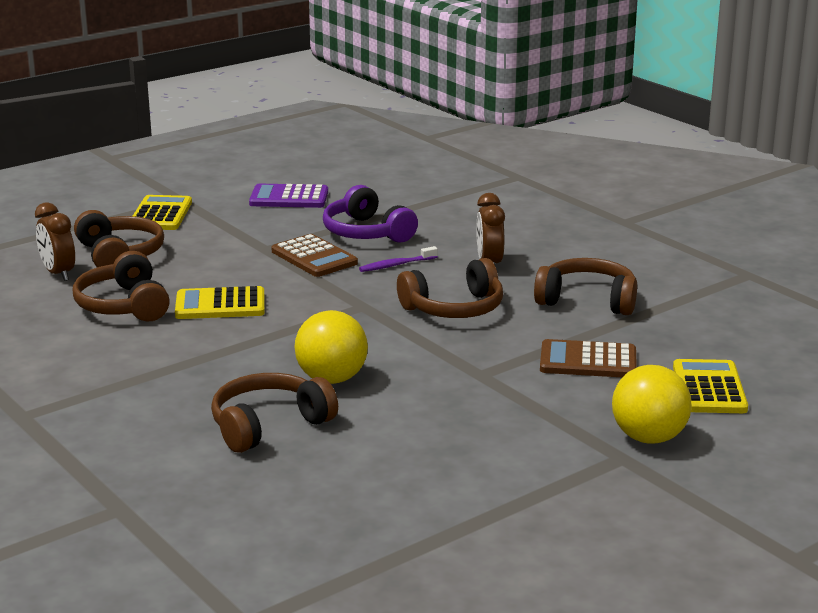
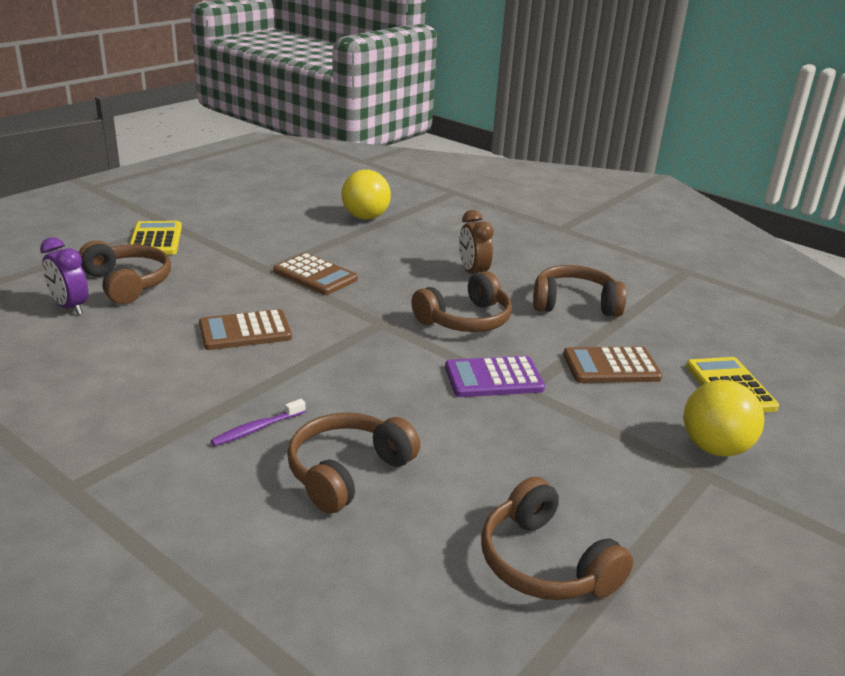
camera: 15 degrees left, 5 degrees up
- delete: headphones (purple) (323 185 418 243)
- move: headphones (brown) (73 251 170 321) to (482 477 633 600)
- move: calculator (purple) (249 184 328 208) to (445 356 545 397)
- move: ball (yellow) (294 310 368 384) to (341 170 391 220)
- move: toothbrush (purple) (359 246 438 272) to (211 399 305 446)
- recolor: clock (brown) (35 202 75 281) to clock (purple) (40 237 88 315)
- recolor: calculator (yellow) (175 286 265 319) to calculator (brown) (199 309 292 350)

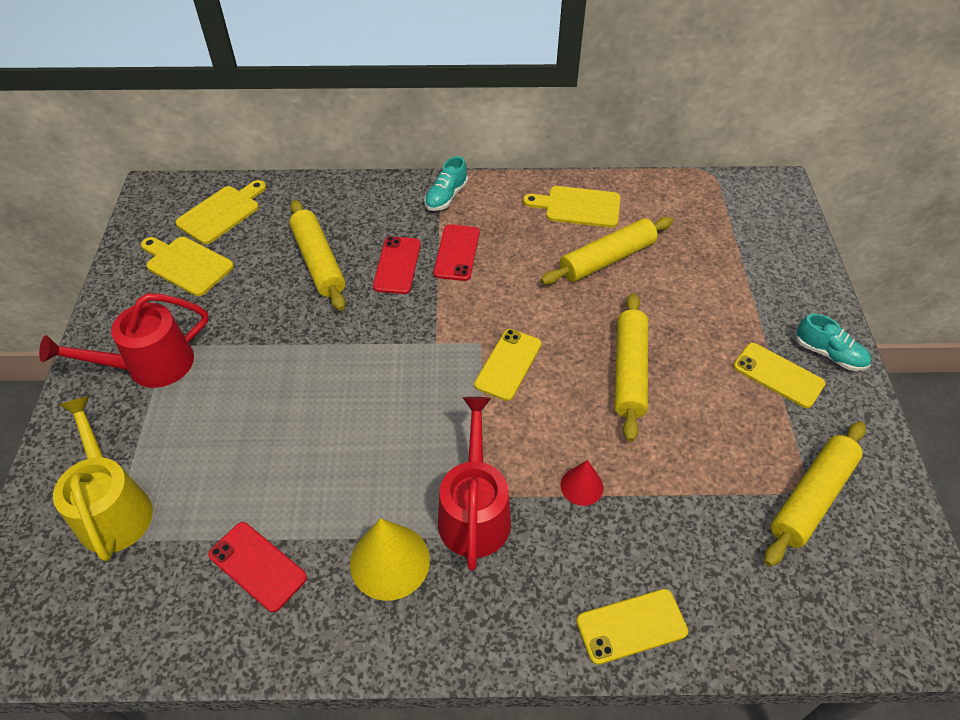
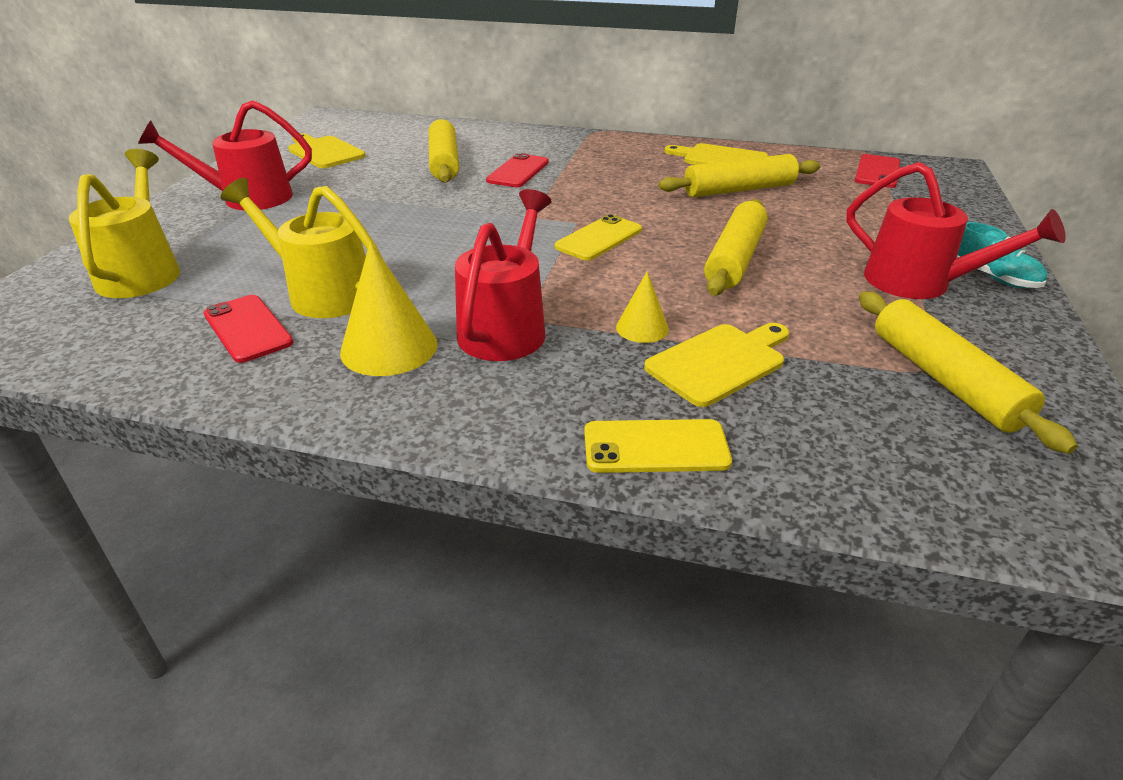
camera: 15 degrees right, 15 degrees down
- delete: shoe (turquoise) (424 156 468 211)
- insert: watering can (yellow) (220 178 383 318)
- move: cutting board (yellow) (175 180 266 244) to (644 323 789 407)
- move: phone (red) (433 224 480 281) to (855 154 900 188)
- replace: phone (yellow) (733 343 826 408) to watering can (red) (846 162 1066 299)
- recolor: cone (red) (561 460 604 506) to cone (yellow) (616 272 669 343)
- rotate: rolling pin (yellow) (764 421 866 566) = (859 291 1078 454) 75 degrees counterclockwise

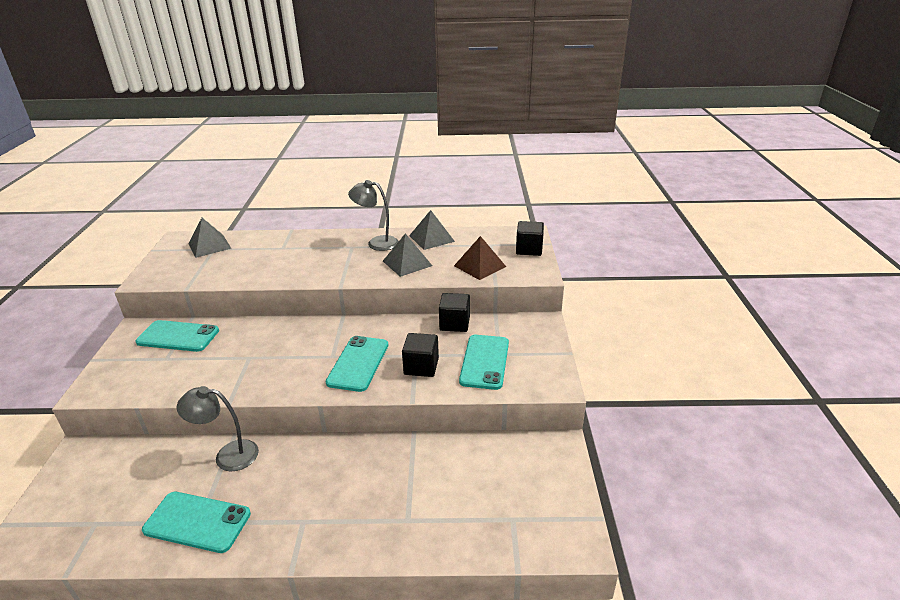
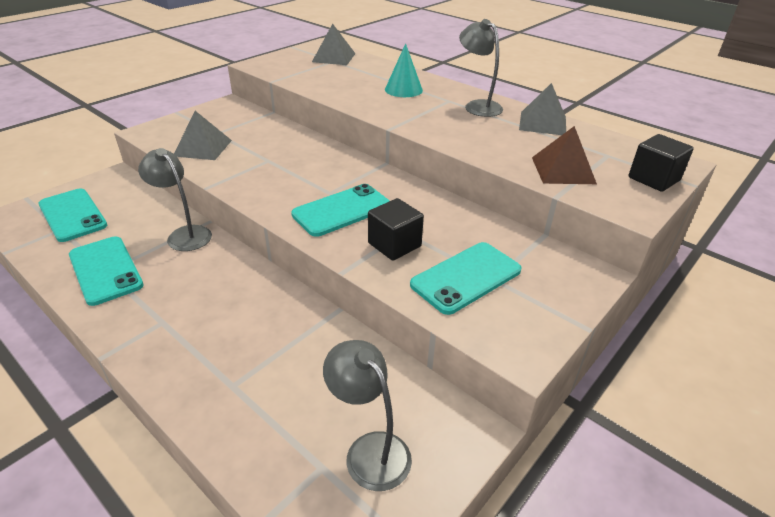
camera: 40 degrees right, 5 degrees up
- delete: cube (black) (439 293 470 332)
- insert: lamp (grey) (323 340 412 491)
- insert: cone (turquoise) (385 43 423 97)
- move: phone (turquoise) (136 320 219 352) to (38 189 107 242)
- move: pyramid (grey) (383 233 432 277) to (174 111 232 160)

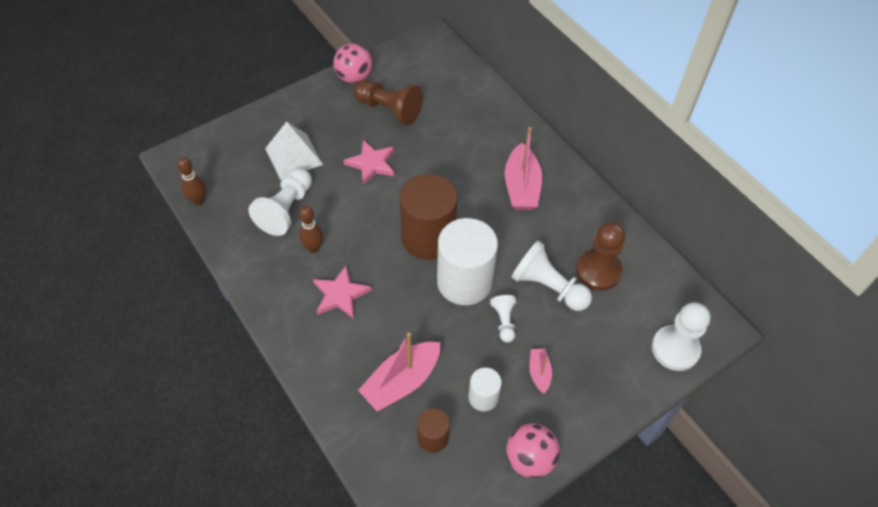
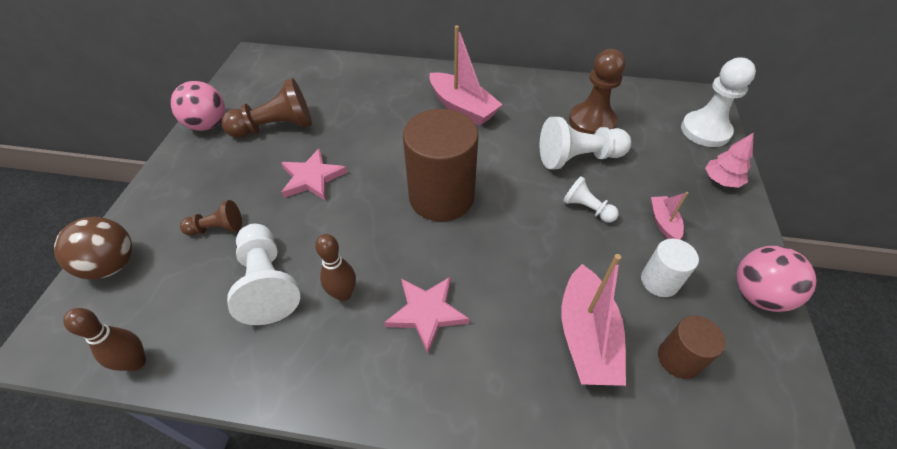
camera: 45 degrees left, 5 degrees down
- delete: cylinder (white) (437 218 498 305)
- insert: ball (brown) (54 217 132 279)
- insert: tree (pink) (705 133 754 188)
- replace: pyramid (white) (265 122 323 180) to pawn (brown) (180 200 242 235)
- rotate: boat (pink) (529 349 552 394) = (651 192 688 240) 45 degrees clockwise

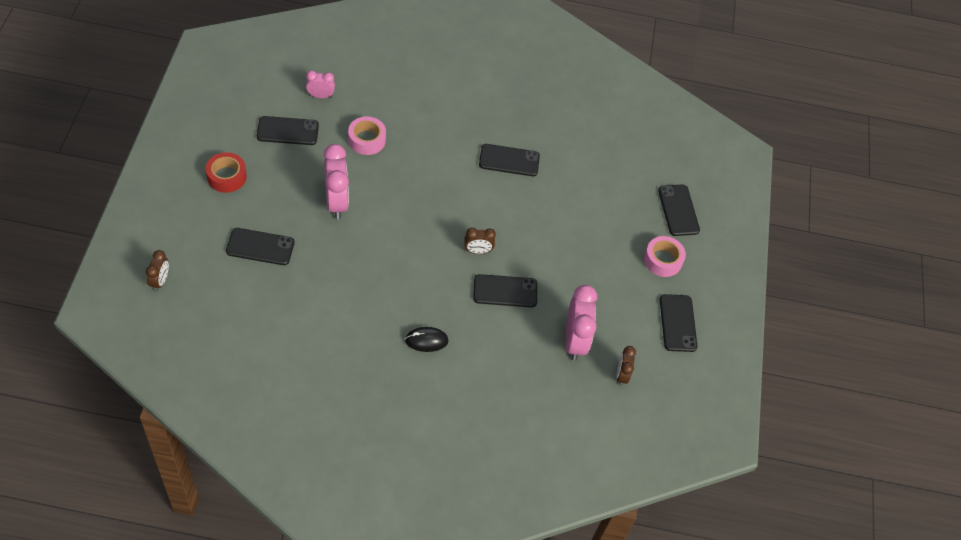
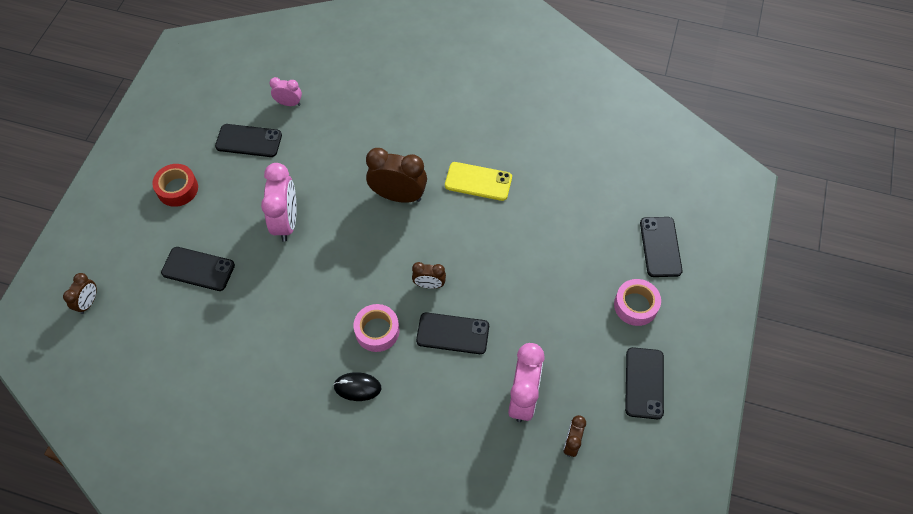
camera: 15 degrees right, 5 degrees up
- insert: clock (brown) (366 148 427 203)
- move: tape (pink) (348 116 386 155) to (354 304 399 352)
- recolor: phone (black) (479 144 540 176) to phone (yellow) (445 162 512 201)

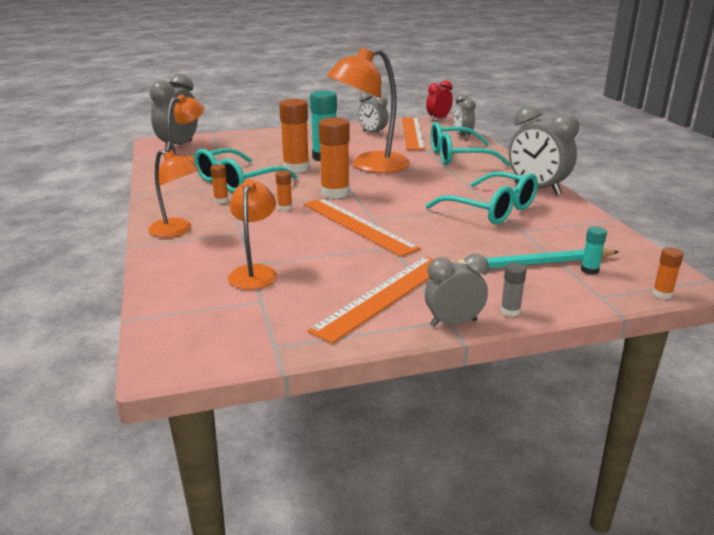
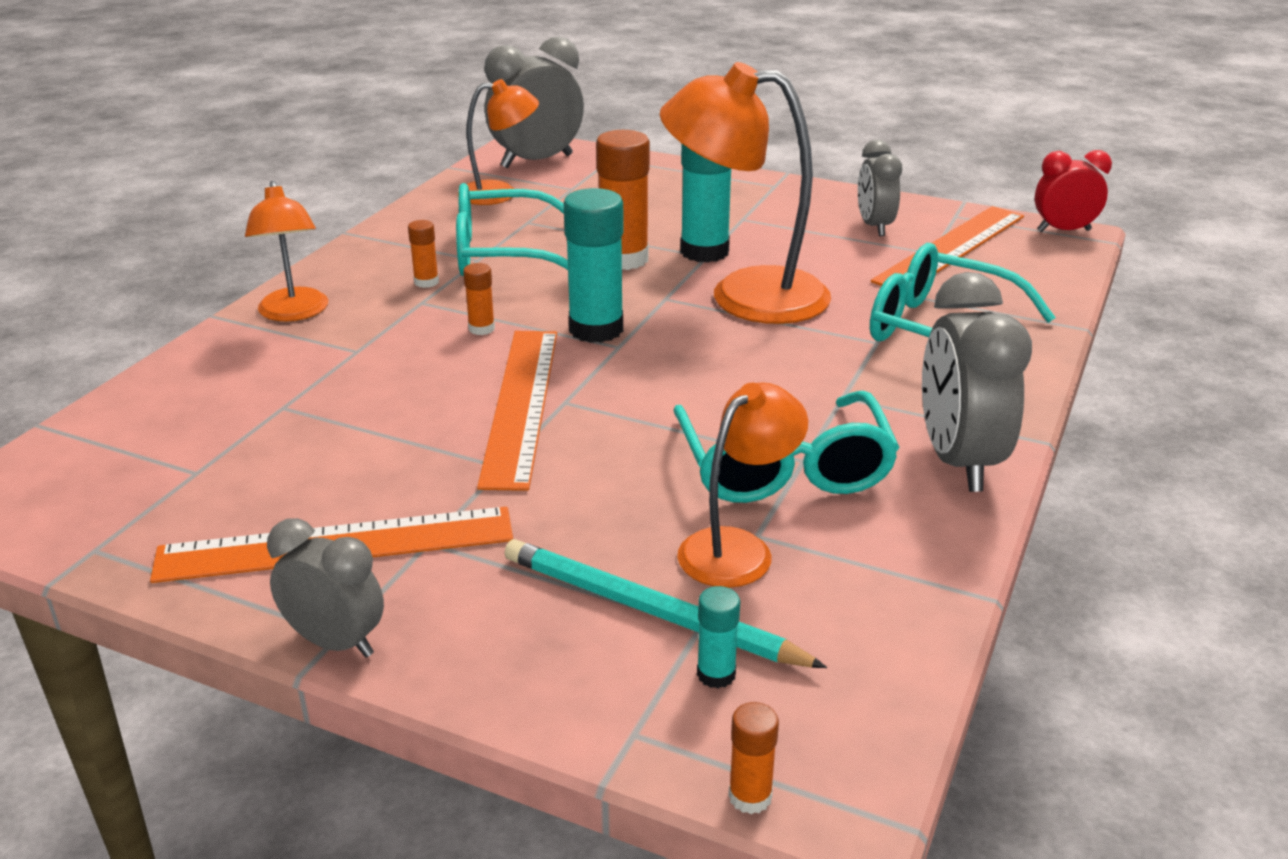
camera: 40 degrees right, 5 degrees up
- delete: clock (grey) (454 94 476 140)
- delete: glue stick (grey) (500 263 527 317)
- move: lamp (orange) (228 179 277 290) to (677 382 808 588)
- recolor: glue stick (orange) (319 117 350 199) to glue stick (turquoise) (563 188 624 343)

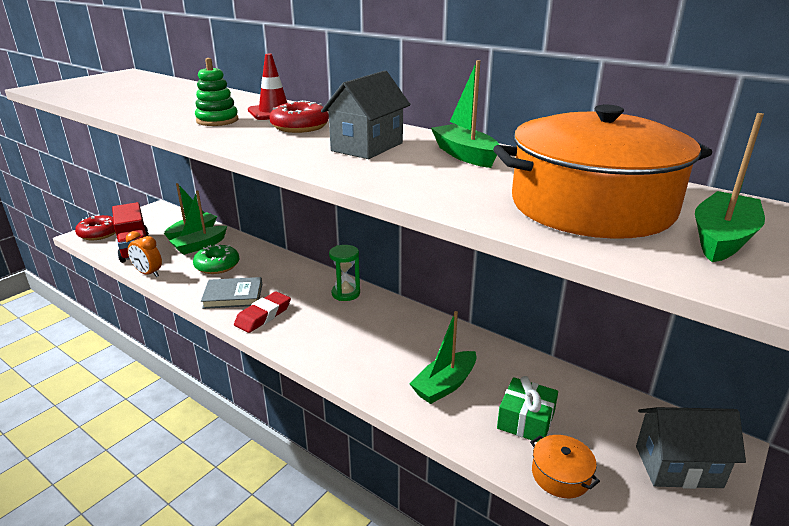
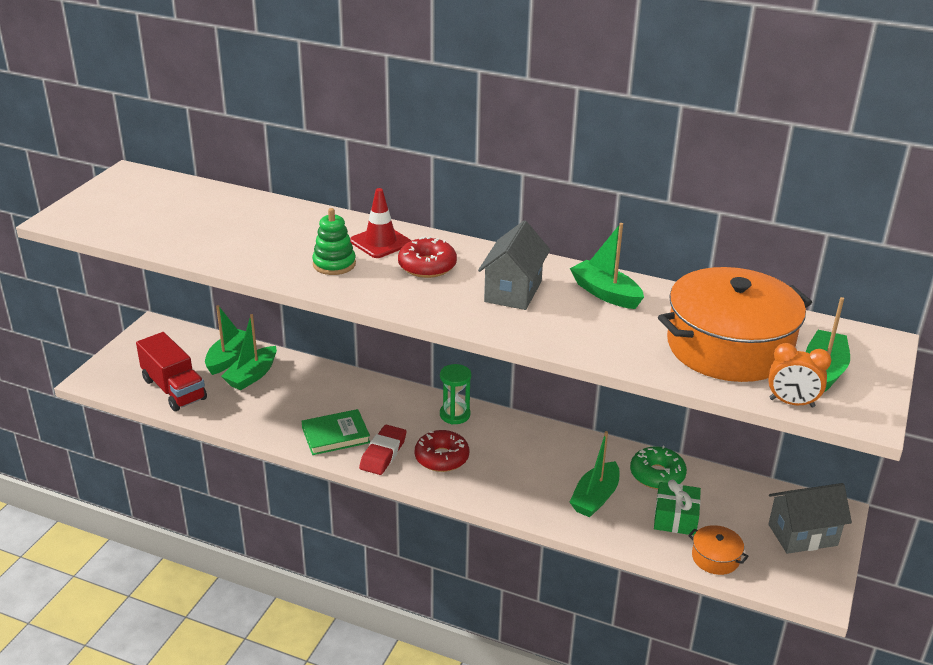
camera: 15 degrees left, 5 degrees up
- move: donut (red) (75 215 116 240) to (415 430 469 472)
- move: clock (orange) (126 231 162 277) to (768 343 831 408)
- move: donut (green) (193 245 239 274) to (630 446 687 489)
- recolor: book (grey) (201 277 262 309) to book (green) (302 409 370 455)

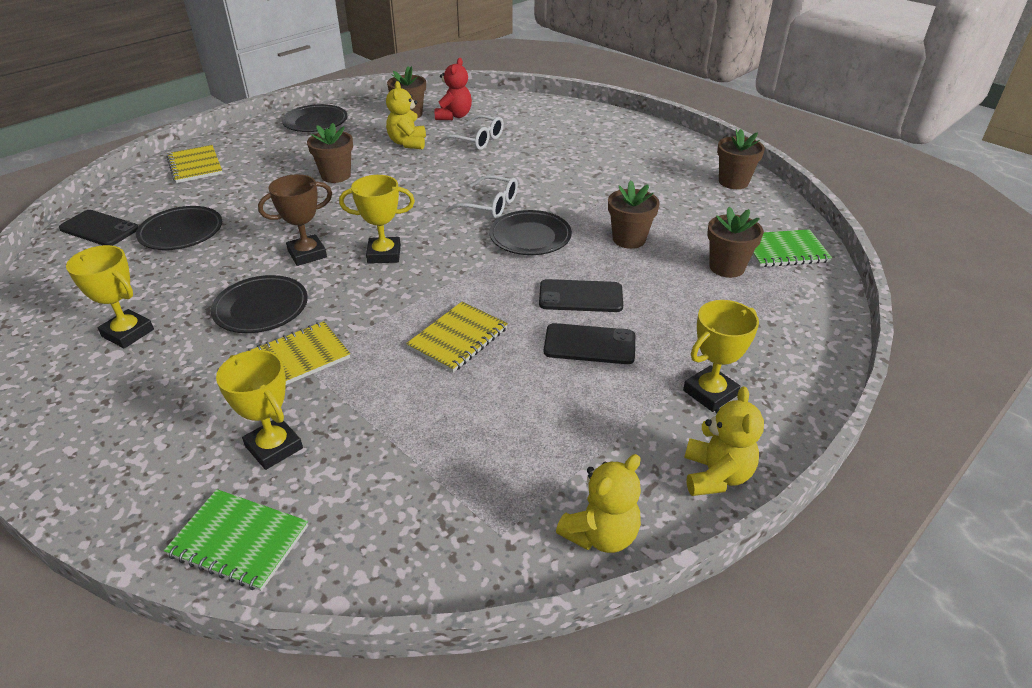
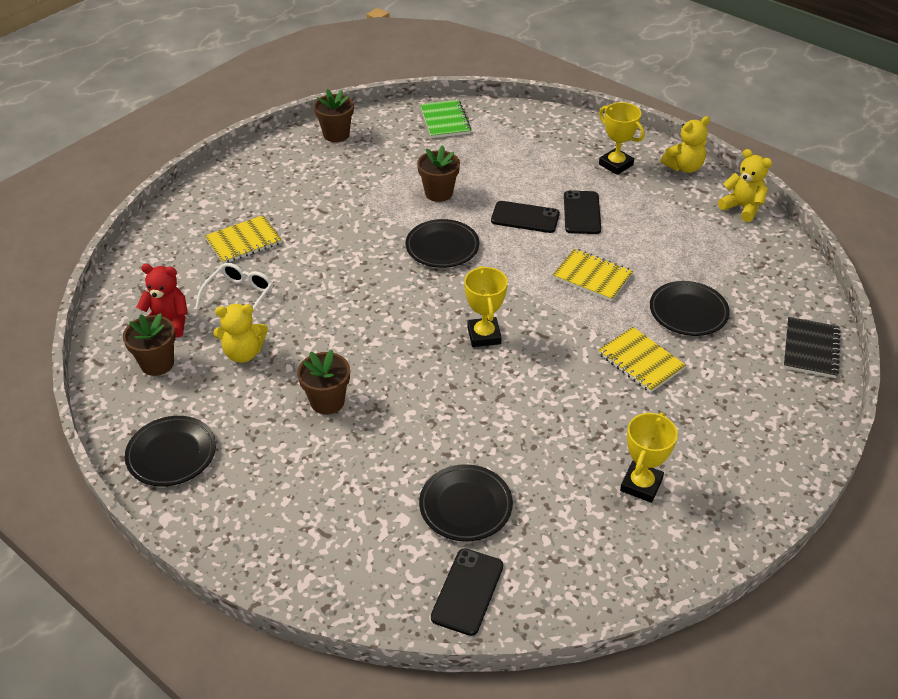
camera: 95 degrees left, 5 degrees up
- delete: trophy (yellow) (216 350 303 470)
- delete: trophy (brown) (258 174 332 266)
- delete: glasses (white) (446 175 518 219)
- delete: flower pot (brown) (707 207 764 278)
- move: notebook (yellow) (167 145 223 183) to (205 215 282 264)
- move: plate (black) (211 275 308 333) to (650 281 730 336)
- recolor: notebook (green) (164 489 308 591) to notebook (black) (783 317 841 378)
- rotate: phone (black) (539 279 623 312) = (491 201 560 233) 75 degrees counterclockwise
- rotate: teddy bear (yellow) (684 387 764 496) = (661 116 710 173) 150 degrees clockwise

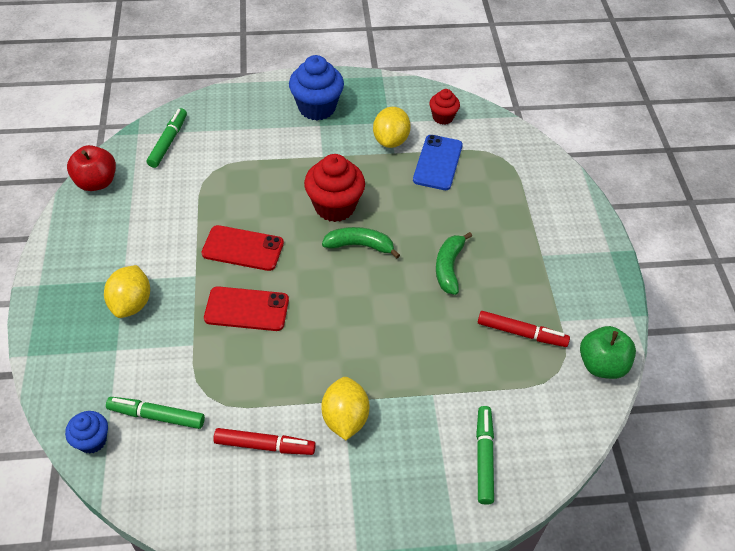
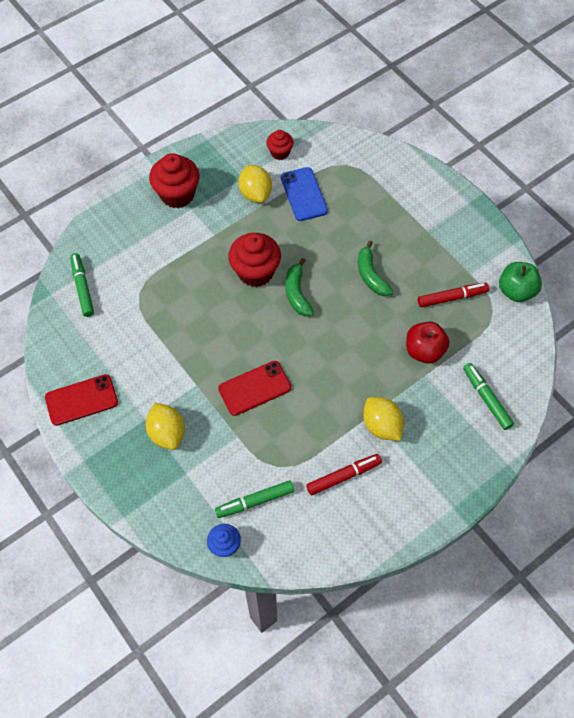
camera: 30 degrees left, 10 degrees up
- move: apple (red) (67 145 116 191) to (406 321 450 364)
- move: phone (red) (201 225 284 271) to (45 374 118 426)
- recolor: cupcake (blue) (289 55 344 121) to cupcake (red) (149 153 200 208)
- rotate: banana (green) (322 227 400 258) = (286 258 314 316) 75 degrees counterclockwise

